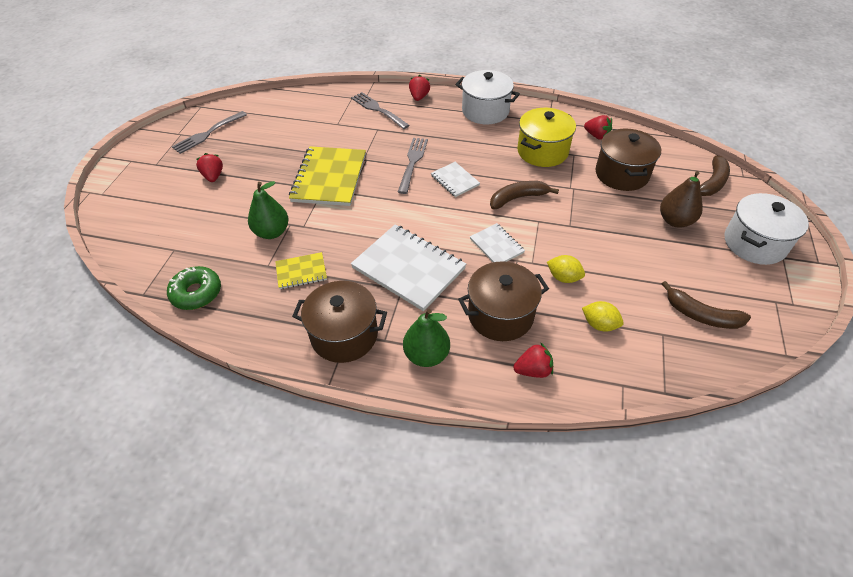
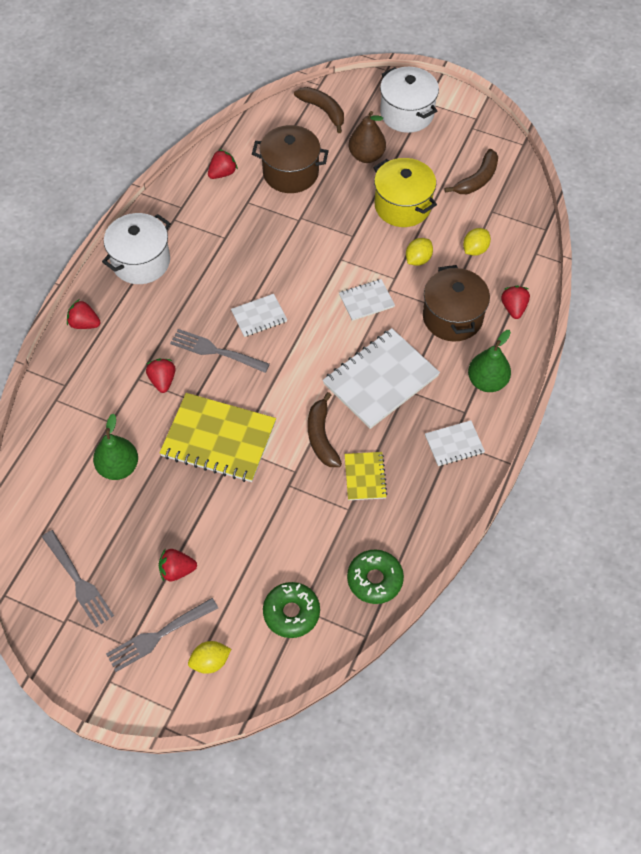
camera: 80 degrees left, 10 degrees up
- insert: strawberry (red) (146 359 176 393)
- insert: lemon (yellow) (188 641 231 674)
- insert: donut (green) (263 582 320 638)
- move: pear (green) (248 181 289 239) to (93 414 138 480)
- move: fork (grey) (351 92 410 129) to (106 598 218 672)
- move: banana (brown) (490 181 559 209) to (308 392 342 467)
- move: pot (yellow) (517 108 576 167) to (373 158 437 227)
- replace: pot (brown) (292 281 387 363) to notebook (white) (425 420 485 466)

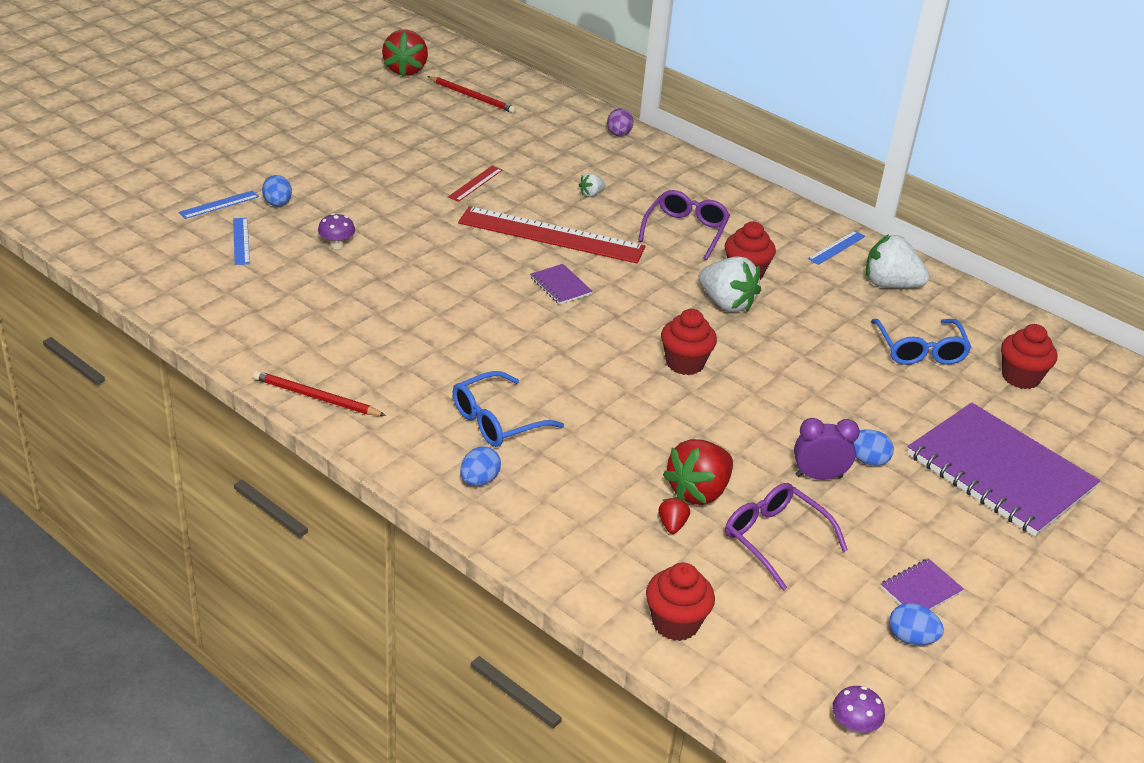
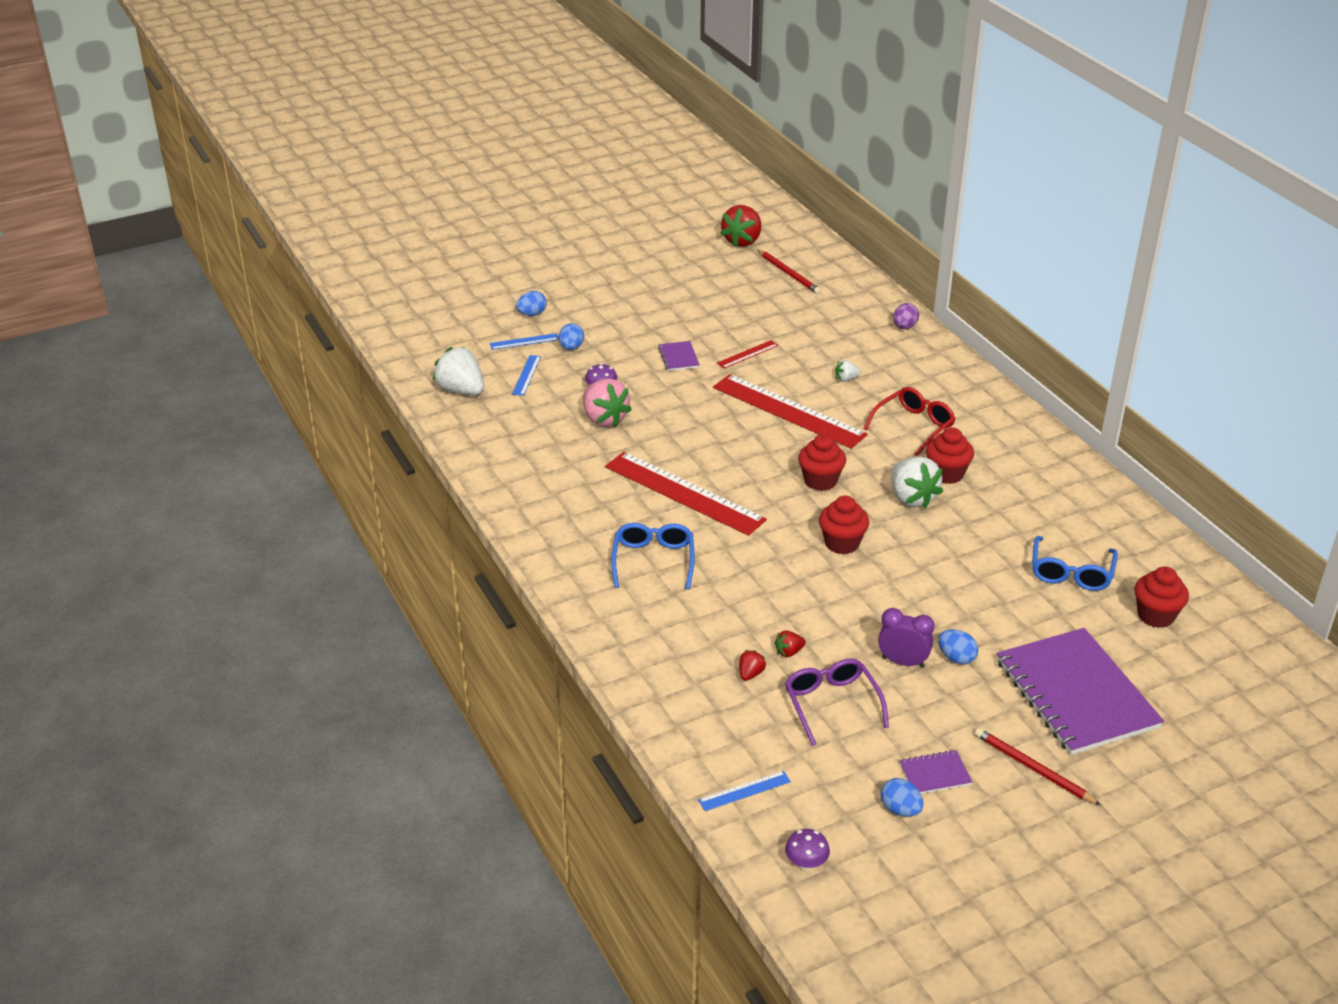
camera: 25 degrees right, 0 degrees up
- insert: strawberry (pink) (583 379 632 427)
- insert: ruler (red) (605 452 767 536)
- move: pencil (red) (253 371 386 416) to (975 728 1101 805)
- move: egg (blue) (460 446 501 486) to (516 291 547 316)
- move: notebook (purple) (530 264 593 305) to (658 341 699 371)
- move: cupcake (red) (646 563 715 641) to (798 434 846 491)
- move: ruler (blue) (807 231 865 265) to (698 771 791 811)
- move: strawberry (white) (866 234 929 288) to (433 347 484 395)
- recolor: glasses (purple) (638 190 730 260) to glasses (red) (864 387 956 456)
- rotate: glasses (blue) (453 371 564 447) = (611 523 694 589) 105 degrees clockwise
- resize: strawberry (red) (663 439 733 505) = (775 630 806 658) x0.47

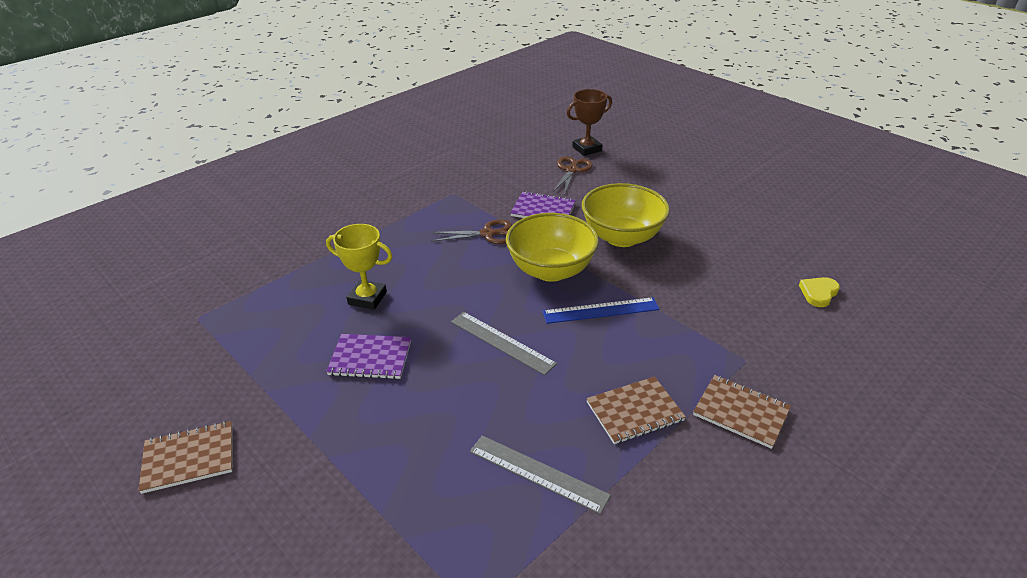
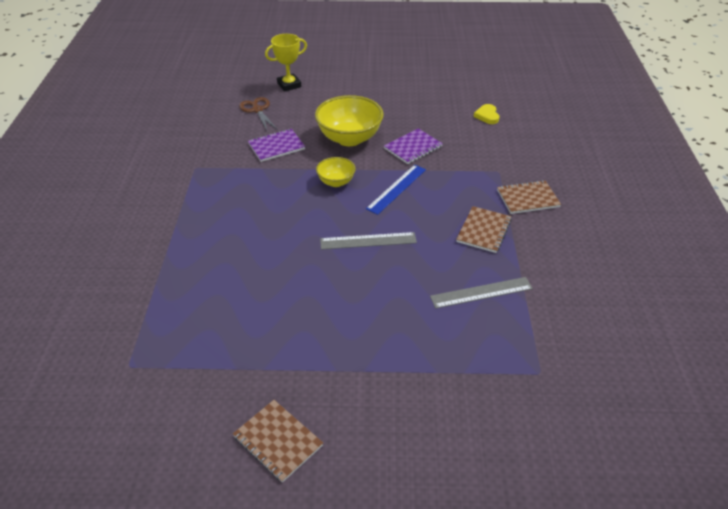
camera: 45 degrees left, 5 degrees up
- delete: scissors (brown) (431 220 512 244)
- delete: trophy (brown) (567 89 612 156)
- move: trophy (yellow) (326 224 393 310) to (265 34 307 92)
- move: notebook (purple) (326 334 411 380) to (384 128 443 164)
- rotate: notebook (brown) (138 421 232 494) = (233 400 323 483) 75 degrees counterclockwise
- resize: bowl (yellow) (506 213 599 282) = (316 157 356 187) x0.54

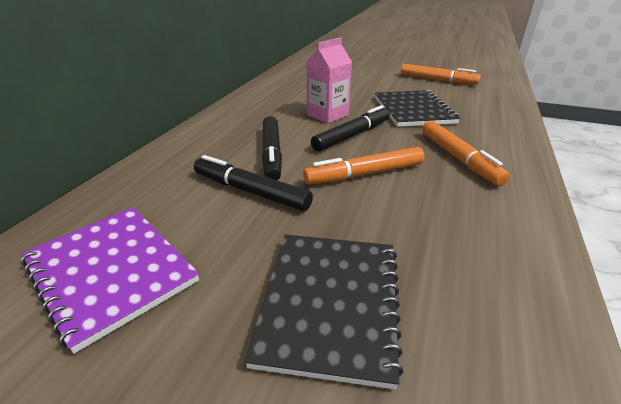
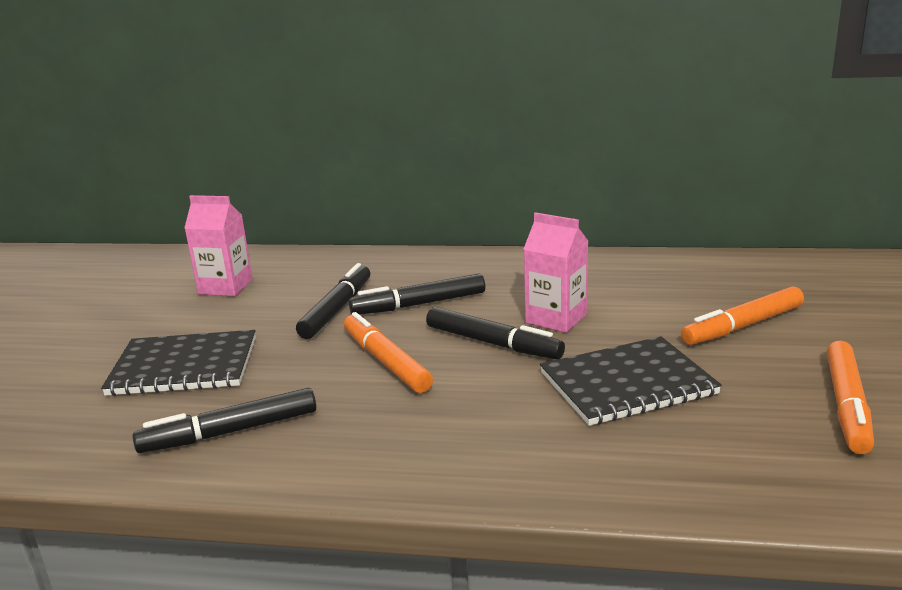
camera: 80 degrees right, 10 degrees down
- insert: marker (black) (132 388 316 453)
- move: marker (orange) (422 120 510 186) to (681 286 804 345)
- replace: notebook (purple) (21 207 199 354) to carton (pink) (184 195 253 296)

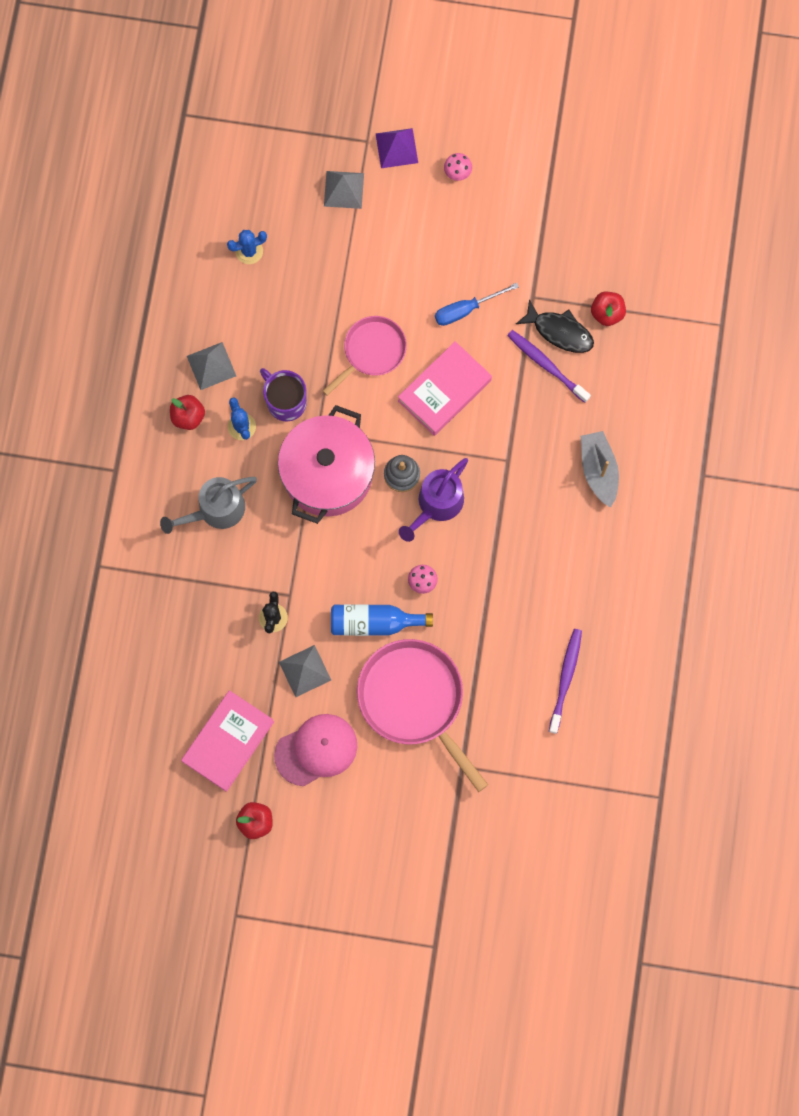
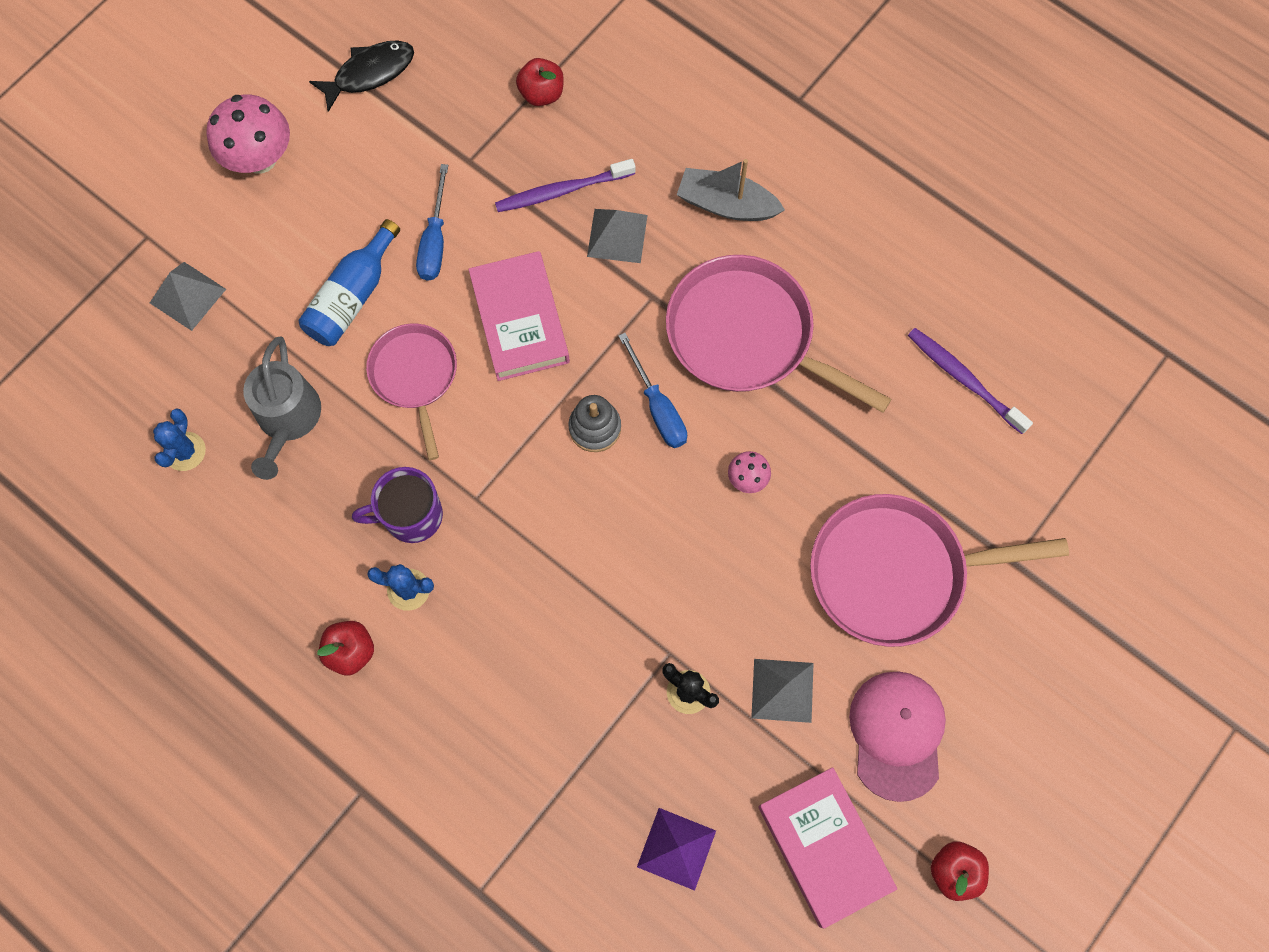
camera: 60 degrees left, 5 degrees down
- delete: pot (pink) (278 405 375 524)
- insert: pan (pink) (666 255 892 413)
- move: watering can (grey) (160 477 257 534) to (243 337 321 480)
- move: pyramid (grey) (187 342 236 390) to (587 209 648 263)
- move: bottle (blue) (331 604 433 636) to (298 219 400 346)
- move: pyramid (purple) (376 128 418 168) to (637 808 716 891)
- move: fish (black) (516 299 594 353) to (309 40 414 112)
- replace: watering can (purple) (399 458 468 542) to screwdriver (blue) (618 333 687 448)
- resize: mushroom (pink) (444 153 472 181) = (206 95 290 174) x2.02

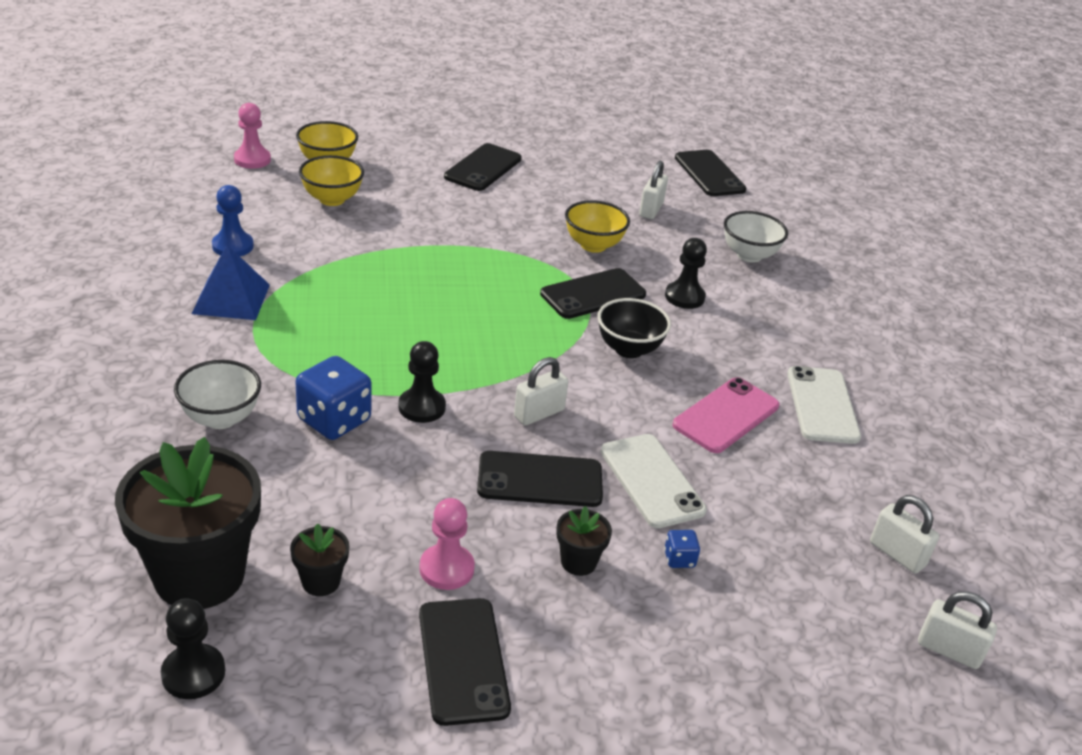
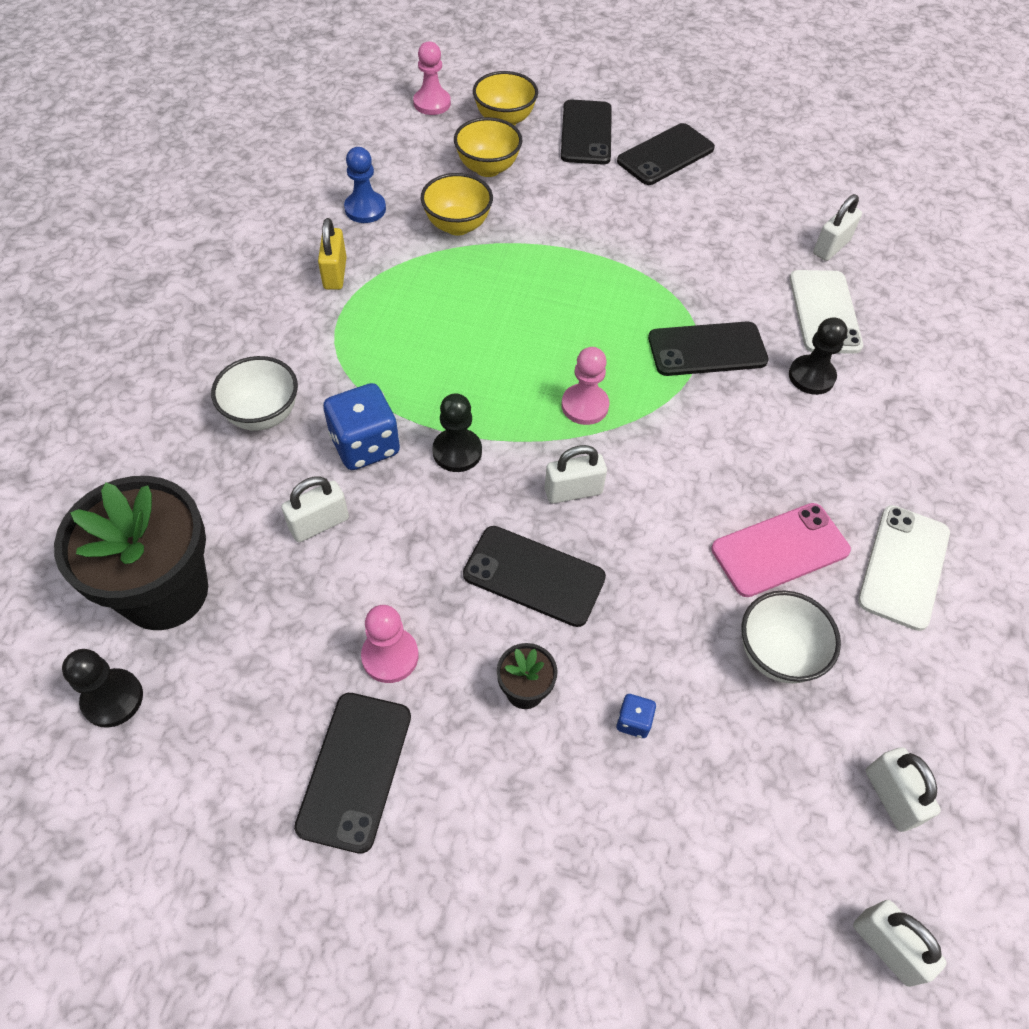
camera: 25 degrees right, 20 degrees up
- delete: flower pot (black) (290 523 350 596)
- delete: bowl (black) (597 298 671 358)
- insert: padlock (white) (281 476 349 542)
- insert: pawn (pink) (561 347 609 425)
- move: bowl (yellow) (565 200 630 253) to (421 173 493 236)
- move: phone (white) (601 434 707 528) to (790 270 863 354)
- move: phone (black) (675 150 746 196) to (561 99 612 165)
- move: bowl (white) (724 211 788 263) to (742 590 841 683)
- replace: pyramid (blue) (192 245 270 320) to padlock (yellow) (318 218 347 290)

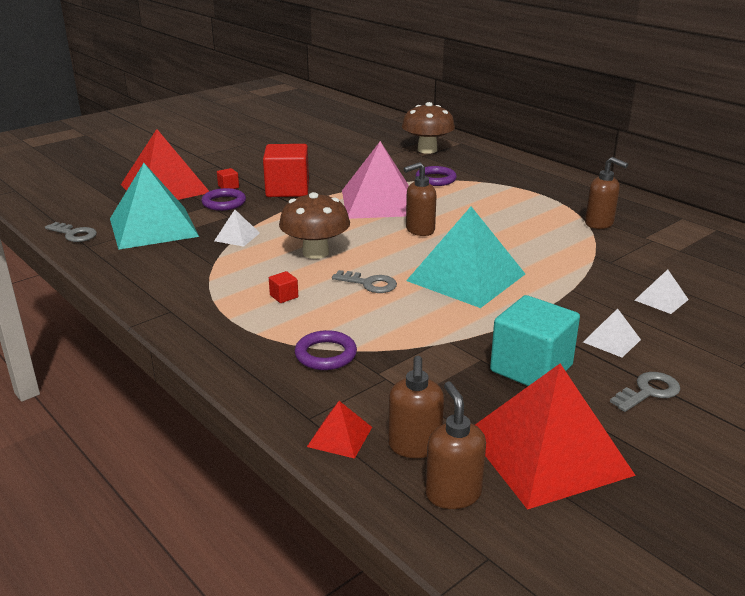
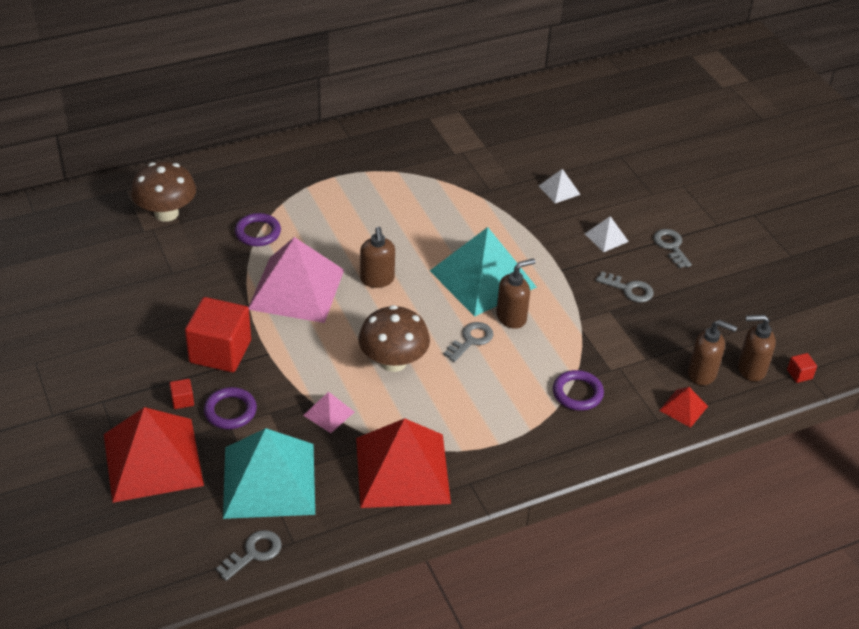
camera: 75 degrees left, 15 degrees up
- move: cube (red) (269 271 298 303) to (787 353 817 383)
- move: pyramid (red) (475 364 636 510) to (356 418 451 508)
- move: soap dispenser (brown) (585 157 628 229) to (496 258 536 329)
- replace: cube (turquoise) (490 295 580 386) to key (grey) (596 272 654 303)
- recolor: pyramid (white) (214 210 260 247) to pyramid (pink) (303 392 354 433)

